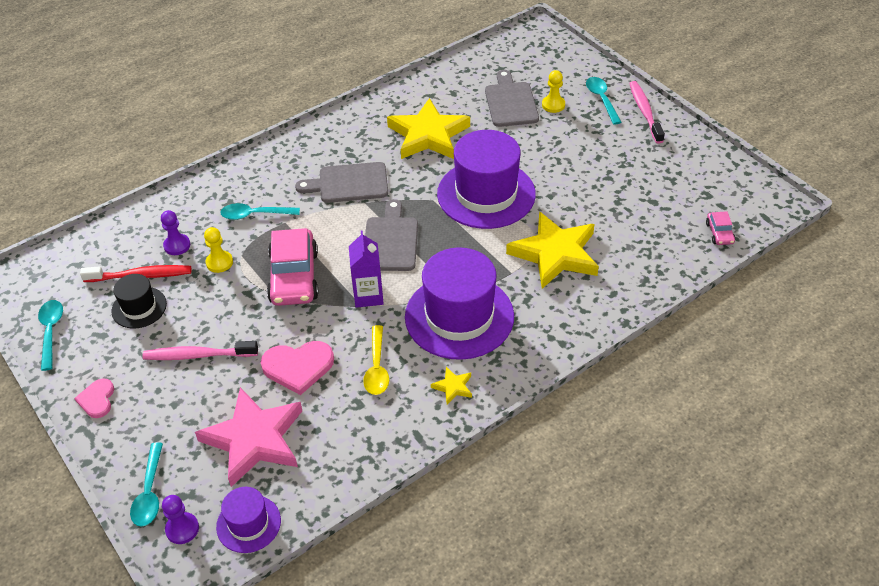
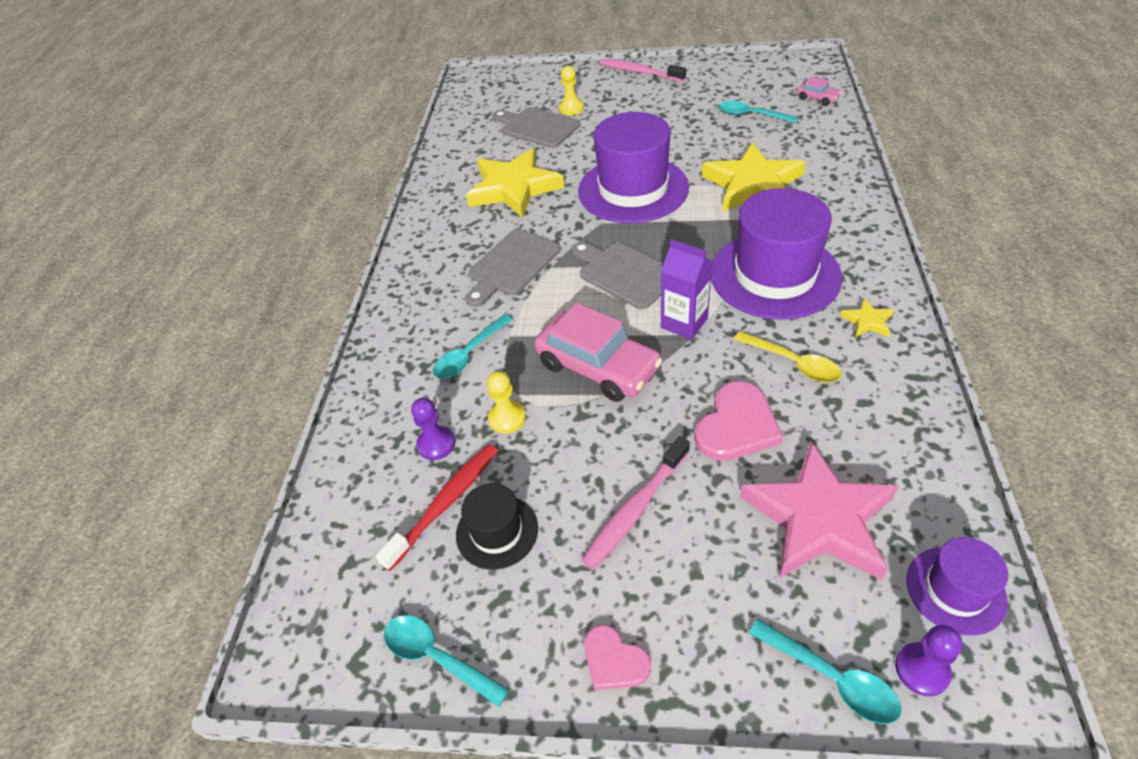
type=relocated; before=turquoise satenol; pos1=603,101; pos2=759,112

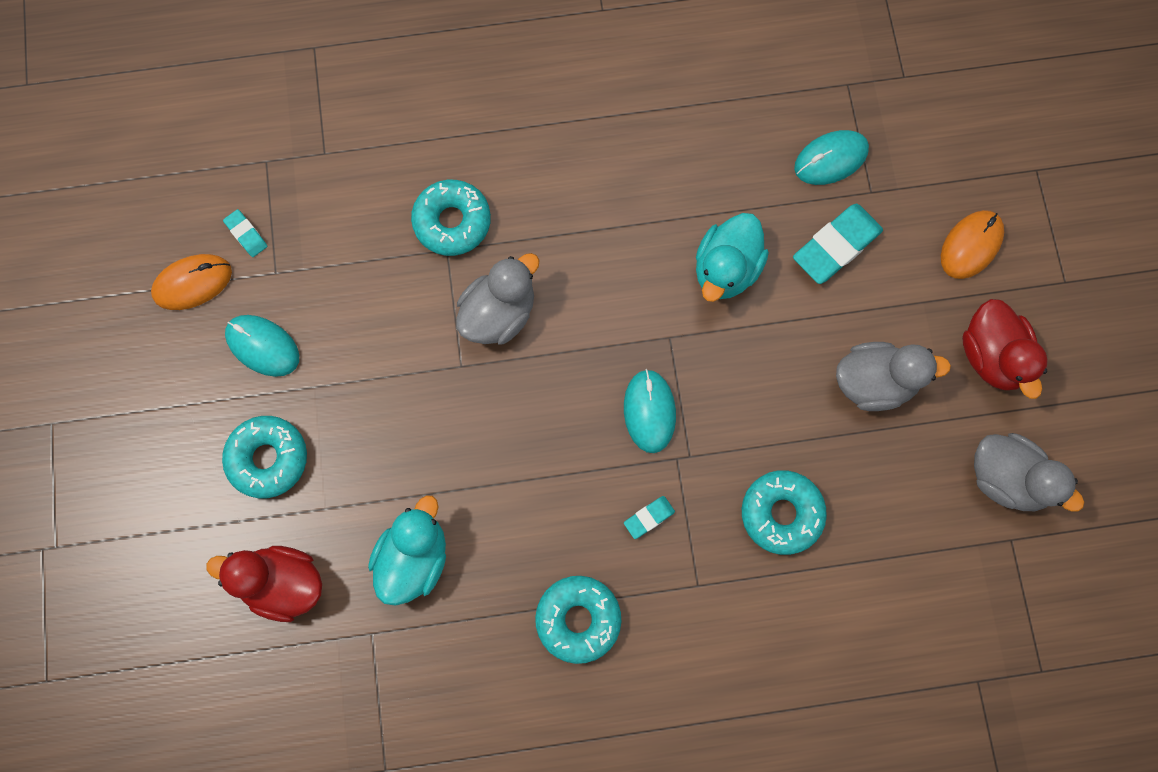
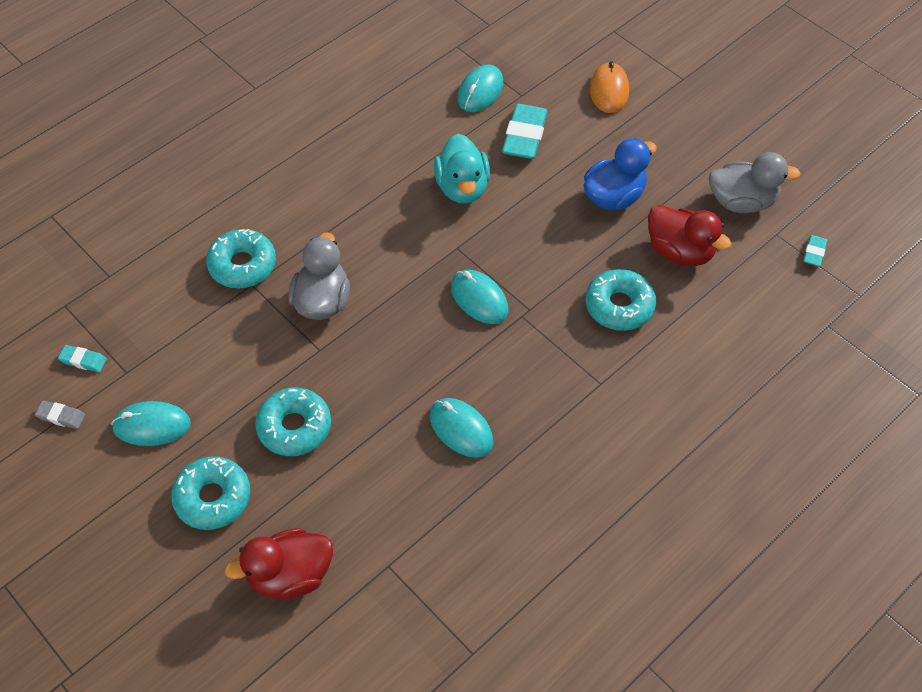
type=missing; before=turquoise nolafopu; pos1=407,550
type=appeared; after=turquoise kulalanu; pos2=461,428
type=relocated; before=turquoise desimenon; pos1=578,620; pos2=293,421
type=relocated; before=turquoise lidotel; pos1=649,517; pos2=815,250
type=relocated; before=red nolafopu; pos1=1005,349; pos2=690,235
type=exchanged; before=orange kulalanu; after=grey lidotel; pos1=191,282; pos2=60,415
type=colour; before=grey nolafopu; after=blue nolafopu; pos1=893,376; pos2=620,174

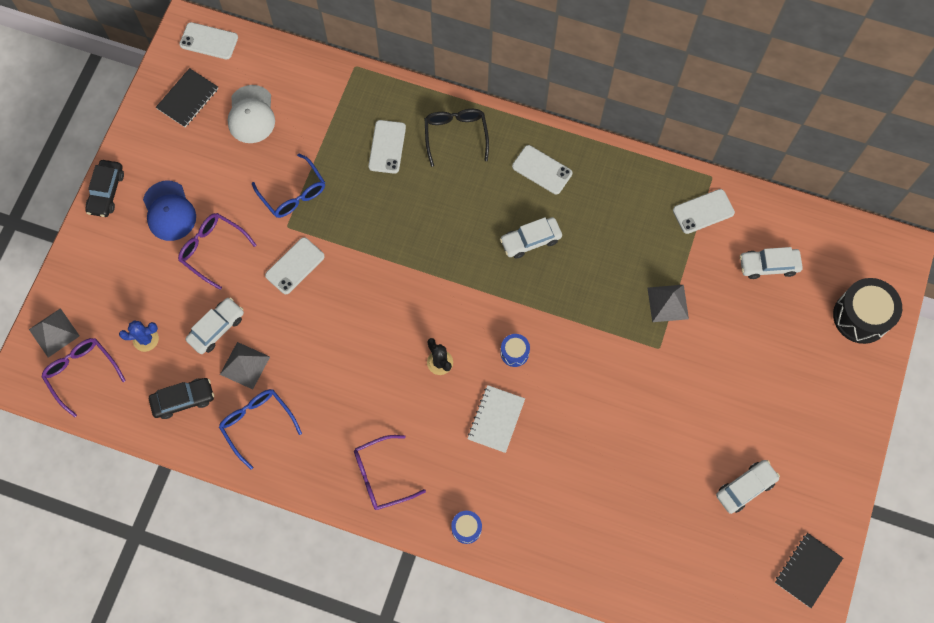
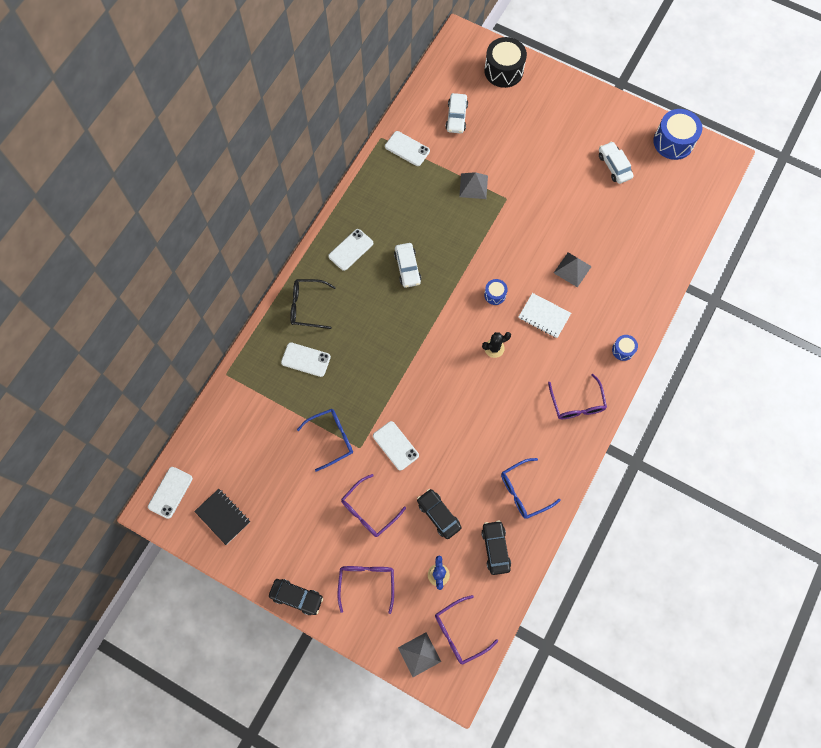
type=missing; before=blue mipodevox; pos1=169,211
type=missing; before=white mipodevox; pos1=251,114
type=appeared; after=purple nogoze; pos2=365,590
type=relocated; before=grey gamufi; pos1=245,365; pos2=573,269
type=exchanged; before=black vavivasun; after=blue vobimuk; pos1=809,570; pos2=677,134
type=colour; before=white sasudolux; after=black sasudolux; pos1=215,325; pos2=439,514
type=spun; before=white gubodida; pos1=704,211; pos2=407,148; turn=-45

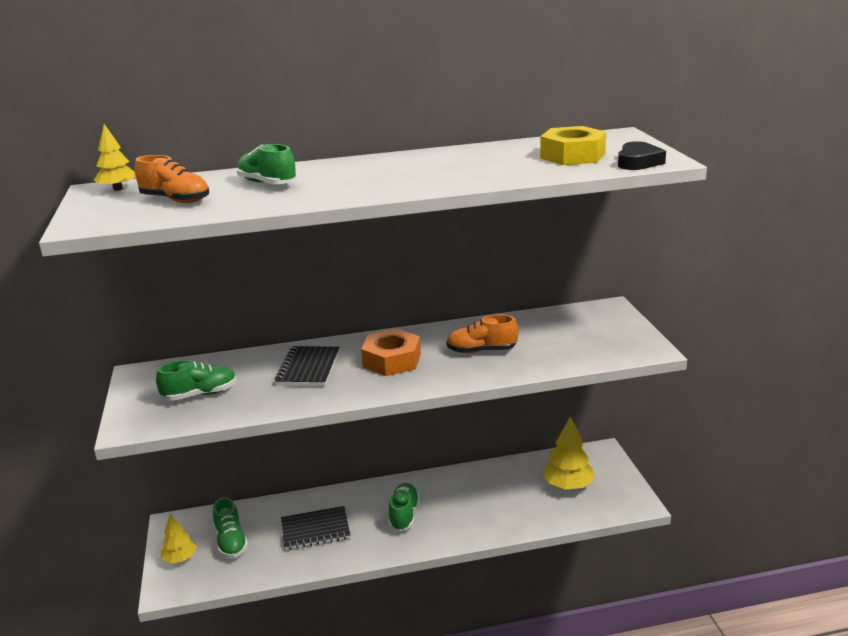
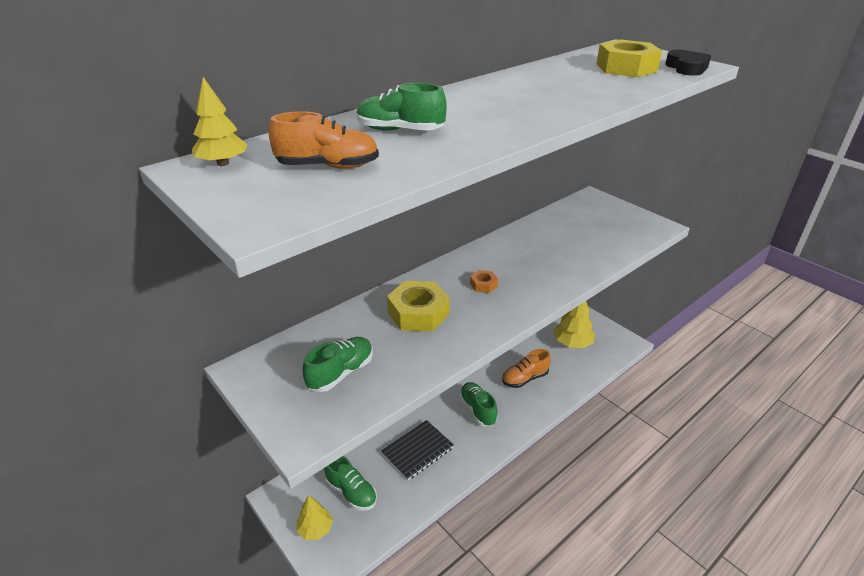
type=relocated; before=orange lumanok; pos1=482,334; pos2=526,368
type=exchanged; before=black vavivasun; after=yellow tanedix; pos1=307,366; pos2=418,306
type=size; before=orange tanedix; pos1=391,352; pos2=484,281; scale=0.48

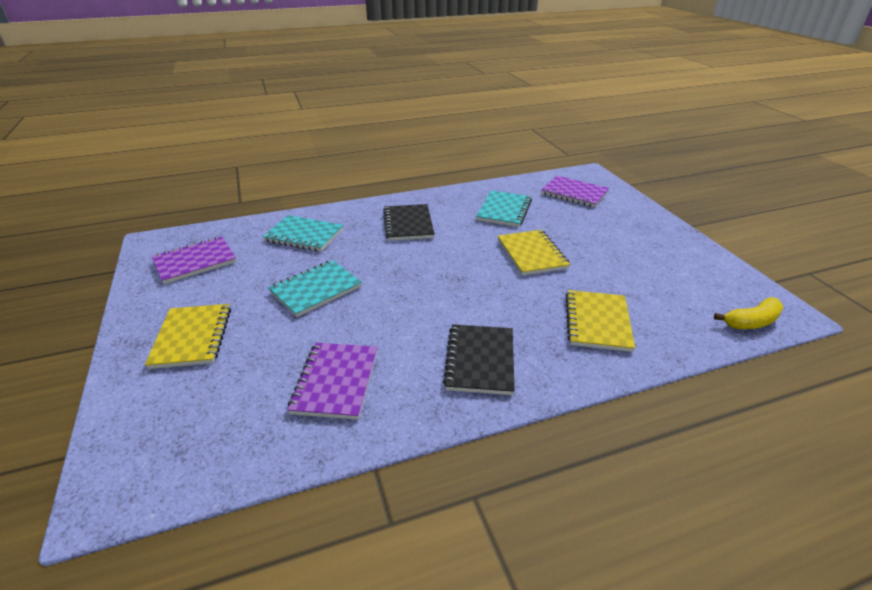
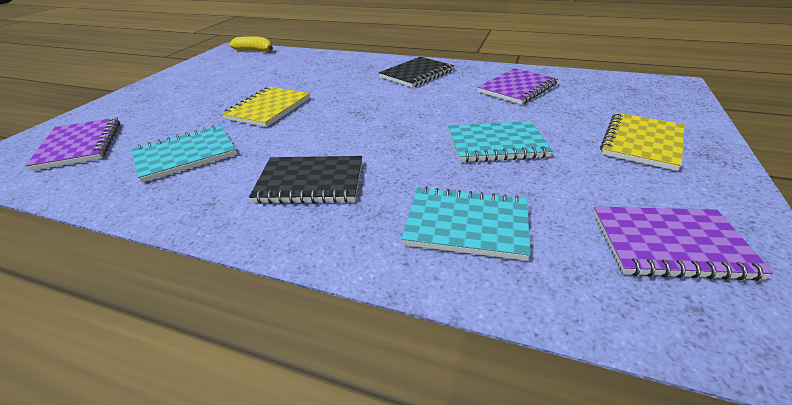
type=missing; before=yellow vavivasun; pos1=600,321
type=spun; before=turquoise vavivasun; pos1=303,233; pos2=466,224; turn=-45
type=spun; before=black vavivasun; pos1=408,222; pos2=305,180; turn=60

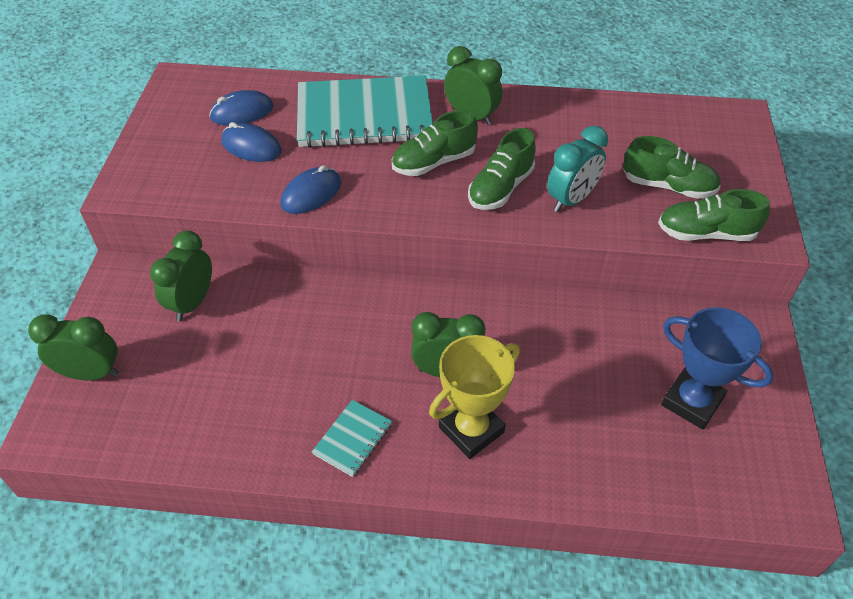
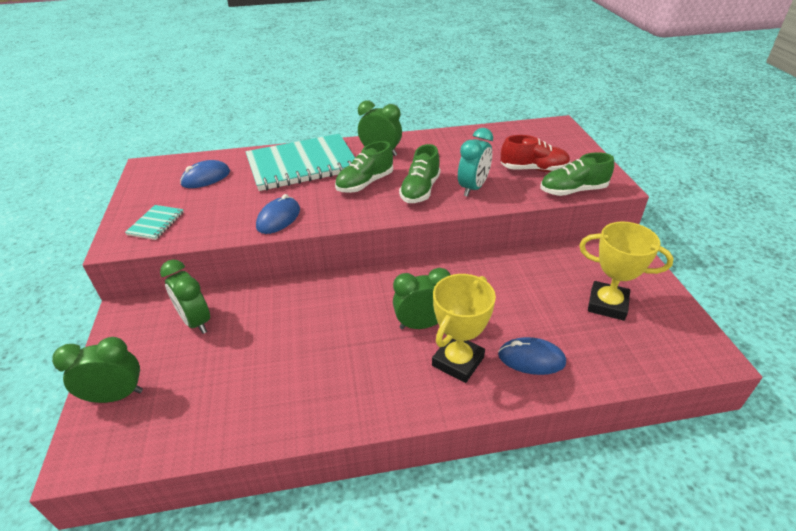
type=relocated; before=blue kulalanu; pos1=251,142; pos2=532,356
type=relocated; before=turquoise vavivasun; pos1=352,438; pos2=154,222
type=colour; before=green lumanok; after=red lumanok; pos1=672,167; pos2=536,153
type=colour; before=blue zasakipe; after=yellow zasakipe; pos1=717,368; pos2=626,271
type=spun; before=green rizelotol; pos1=181,275; pos2=185,296; turn=-45

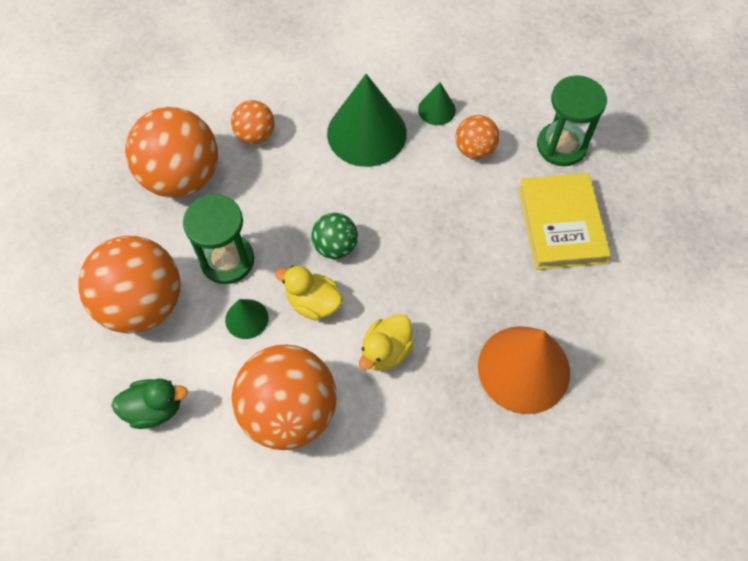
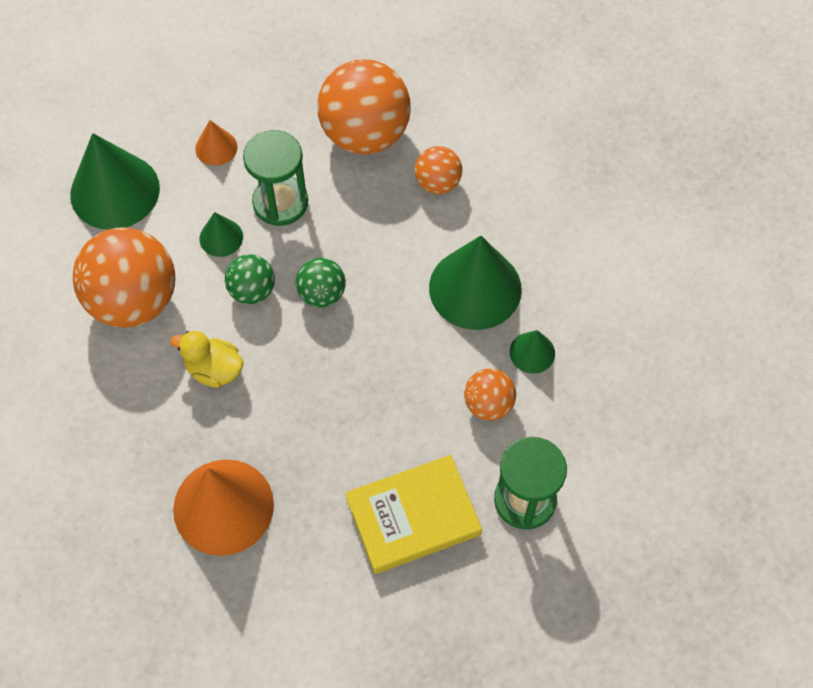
type=exchanged; before=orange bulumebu; after=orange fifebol; pos1=129,284; pos2=216,143
type=exchanged; before=green nolafopu; after=green fifebol; pos1=149,404; pos2=115,181
type=exchanged; before=yellow nolafopu; after=green bulumebu; pos1=309,293; pos2=250,279

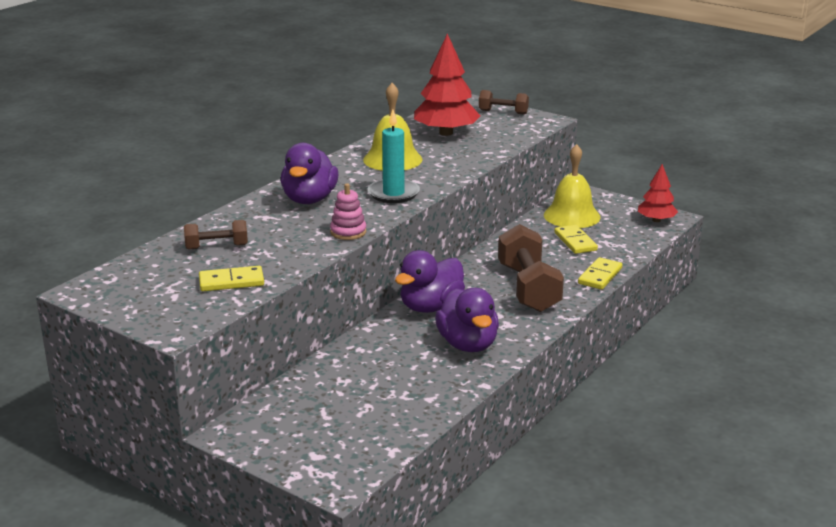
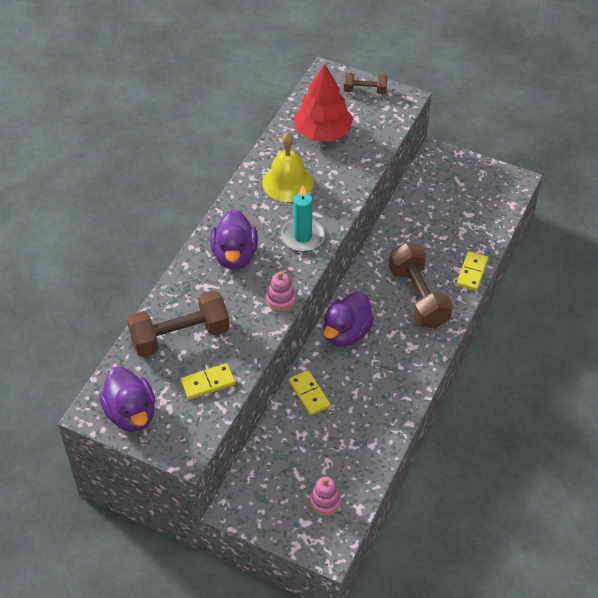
type=missing; before=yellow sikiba; pos1=572,186
type=missing; before=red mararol; pos1=658,193
type=appeared; after=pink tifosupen; pos2=325,496
type=relocated; before=purple nolafopu; pos1=467,320; pos2=127,399
type=relocated; before=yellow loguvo; pos1=576,239; pos2=309,393
type=size; before=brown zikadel; pos1=216,235; pos2=178,324; scale=1.88

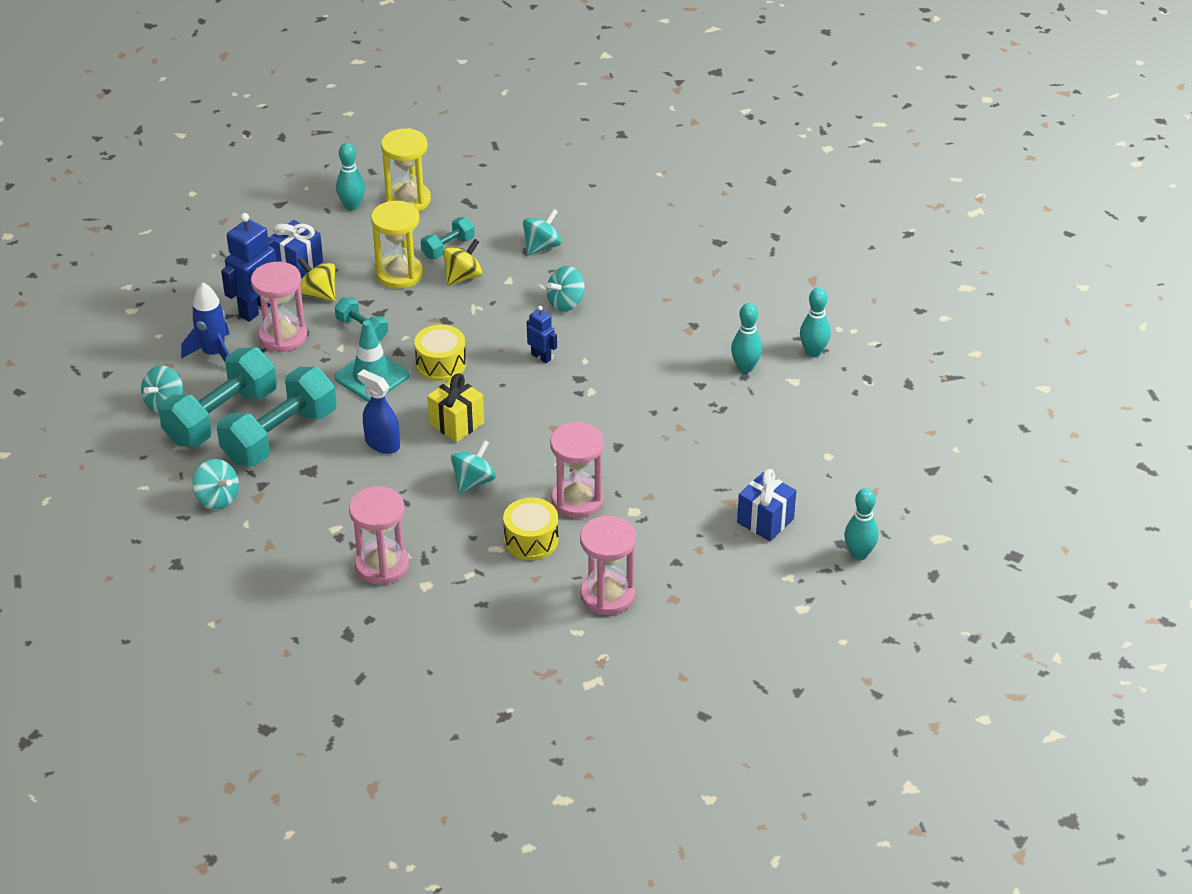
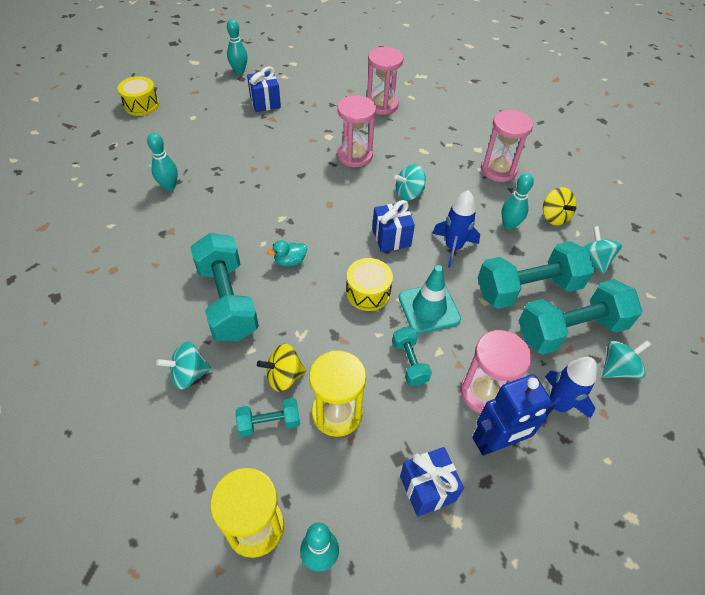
type=relocated; before=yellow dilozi; pos1=316,279; pos2=560,206
type=relocated; before=yellow vobimuk; pos1=530,529; pos2=138,96
type=relocated; before=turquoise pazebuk; pos1=815,322; pos2=517,201
type=exchanged; before=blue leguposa; after=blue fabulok; pos1=378,411; pos2=456,229
type=exchanged; before=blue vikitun; after=turquoise nolafopu; pos1=542,334; pos2=287,253
type=exchanged; before=turquoise dilozi; after=turquoise zikadel; pos1=566,289; pos2=224,287
type=colour; before=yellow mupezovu; after=blue mupezovu; pos1=455,407; pos2=393,226

